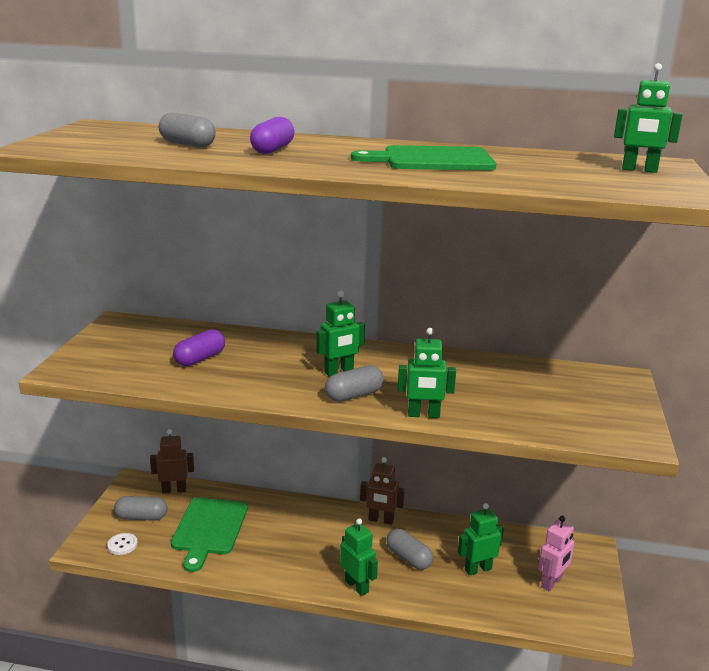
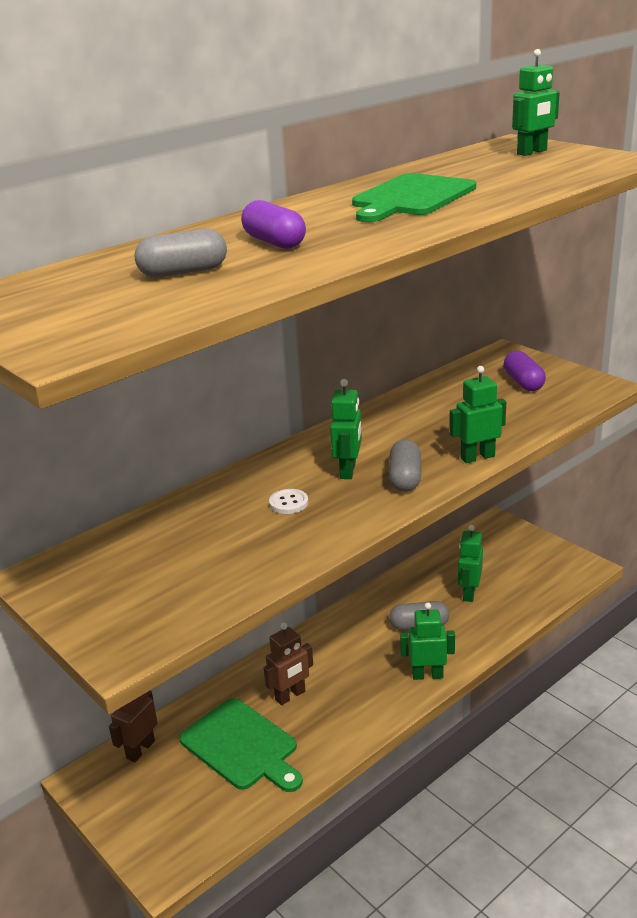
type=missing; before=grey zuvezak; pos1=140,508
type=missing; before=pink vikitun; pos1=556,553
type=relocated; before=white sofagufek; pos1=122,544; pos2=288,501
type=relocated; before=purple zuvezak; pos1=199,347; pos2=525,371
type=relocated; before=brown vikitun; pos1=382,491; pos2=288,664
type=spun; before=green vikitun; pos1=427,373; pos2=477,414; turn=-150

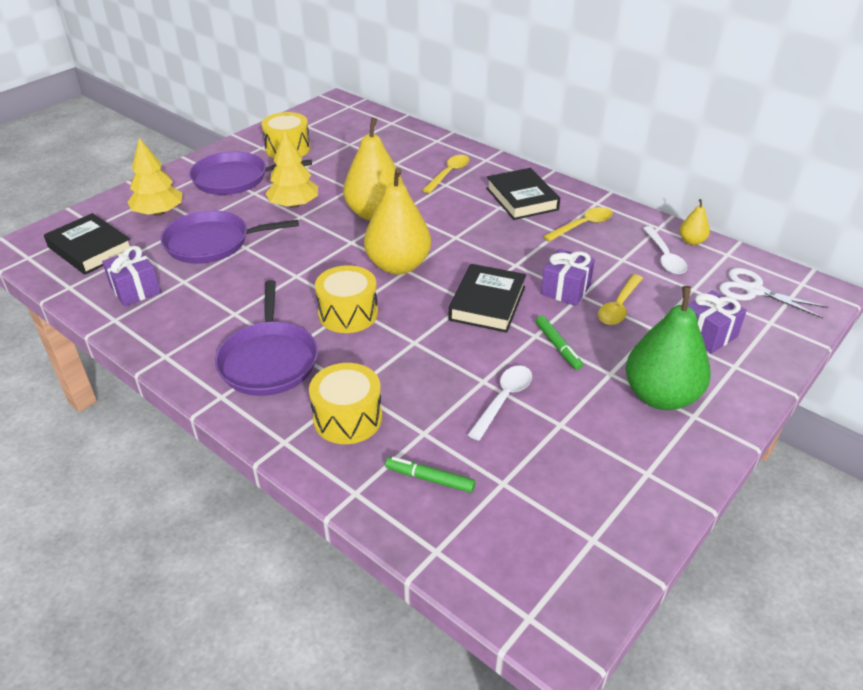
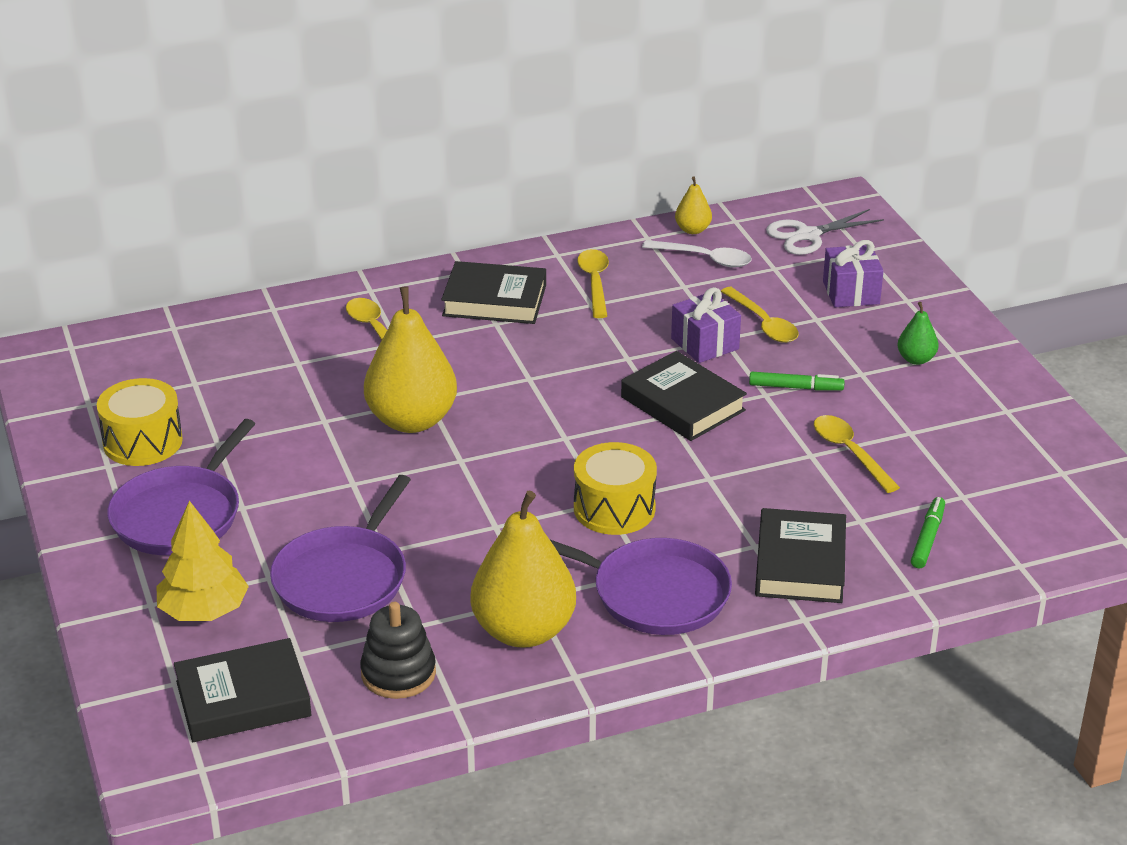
type=missing; before=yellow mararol; pos1=291,169
type=relocated; before=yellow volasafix; pos1=397,221; pos2=523,569
type=exchanged; before=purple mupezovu; after=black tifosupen; pos1=131,276; pos2=398,650
type=exchanged; before=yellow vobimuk; after=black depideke; pos1=345,403; pos2=800,555
type=colour; before=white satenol; after=yellow satenol; pos1=500,403; pos2=857,454
type=spun; before=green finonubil; pos1=430,475; pos2=928,532; turn=150
type=size; before=green volasafix; pos1=668,348; pos2=918,333; scale=0.46

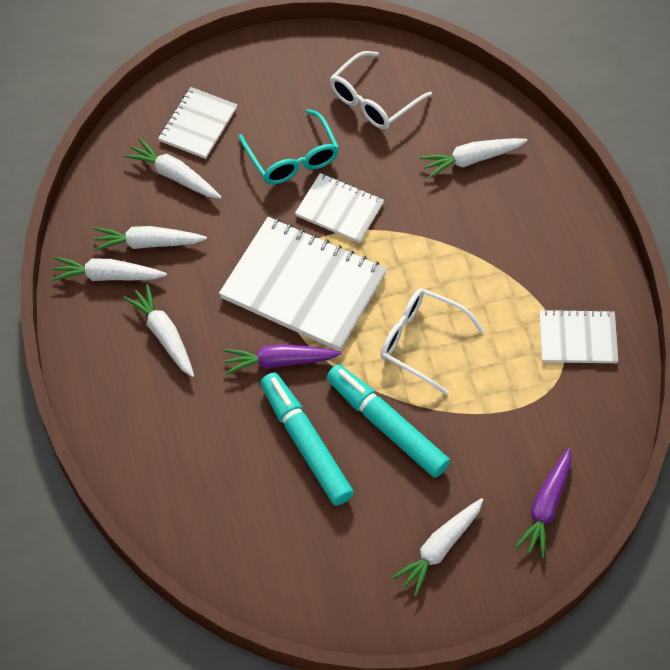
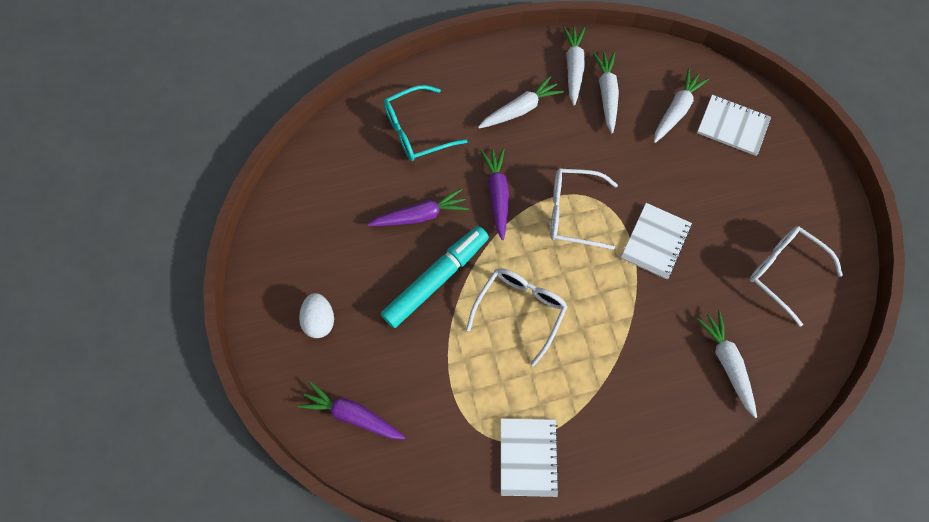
type=relocated; before=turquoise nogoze; pos1=289,146; pos2=425,123
type=exchanged; before=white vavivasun; after=white nogoze; pos1=303,284; pos2=584,209
type=exchanged; before=turquoise finonubil; after=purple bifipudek; pos1=307,439; pos2=418,207
type=exchanged; before=white bifipudek; after=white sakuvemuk; pos1=438,547; pos2=316,315

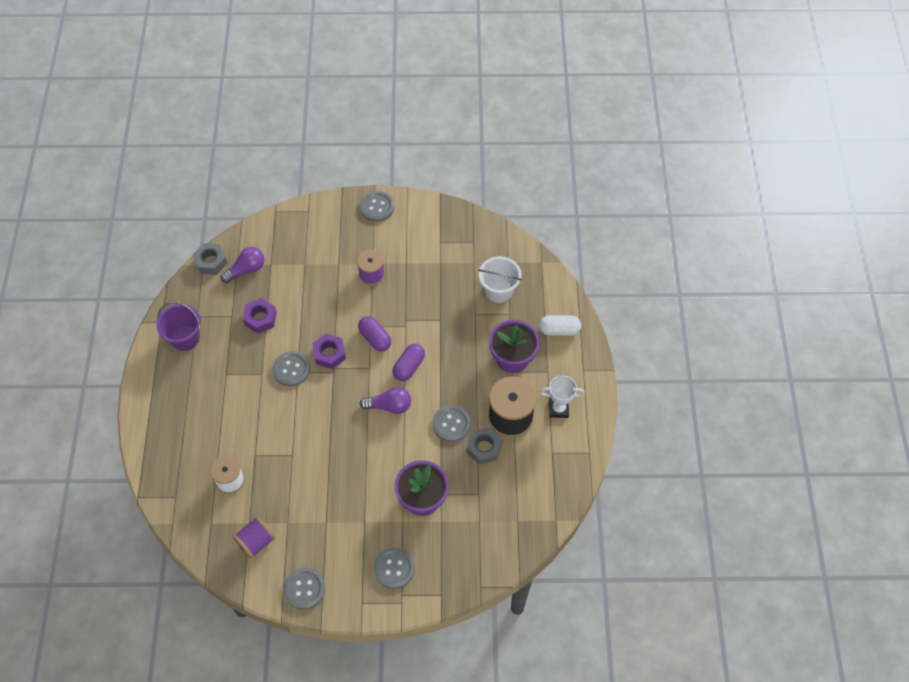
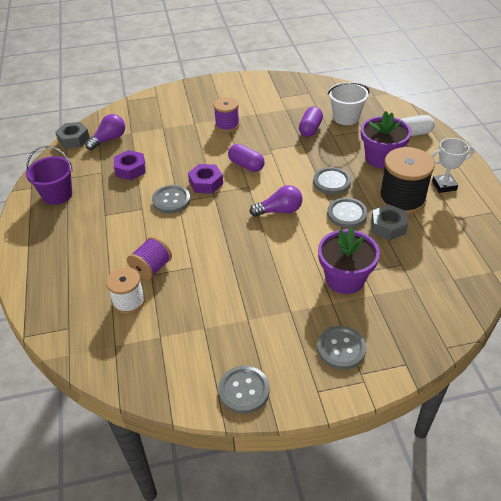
type=relocated; before=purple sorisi; pos1=253,537; pos2=149,258
type=relocated; before=grey sofagufek; pos1=377,206; pos2=332,181
type=relocated; before=purple zuvezak; pos1=408,362; pos2=311,122

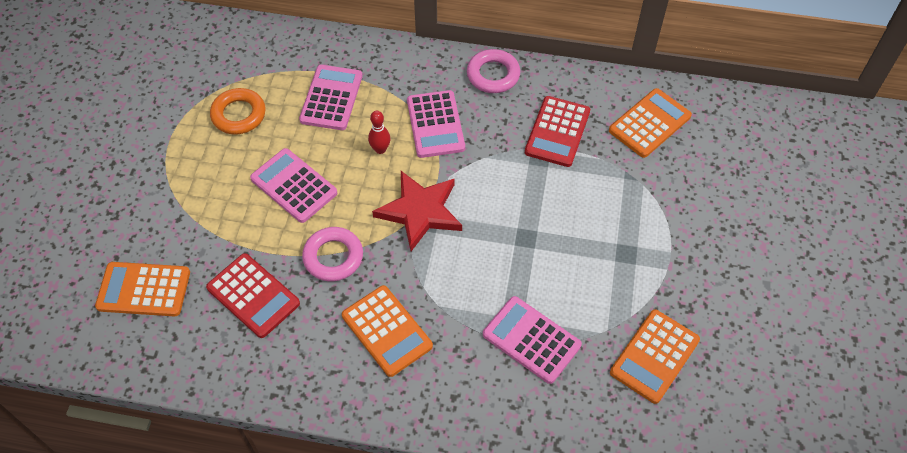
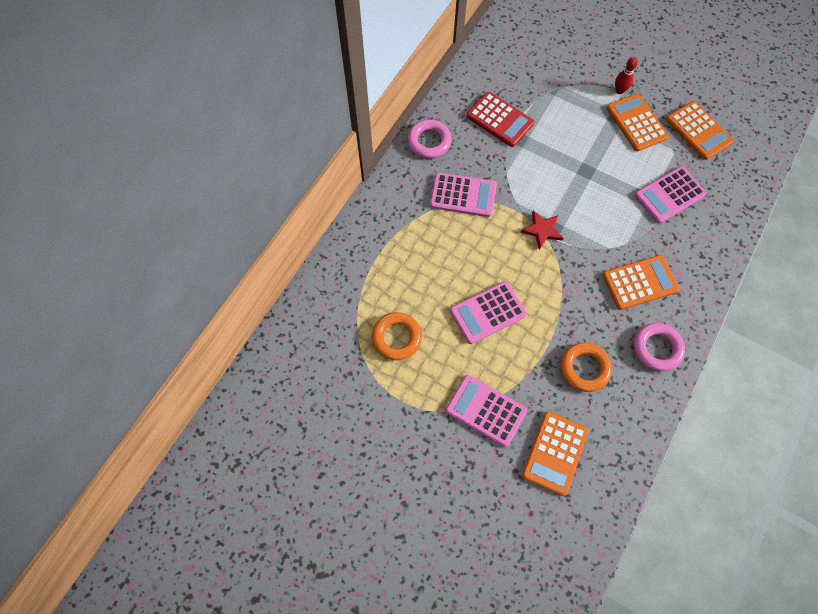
type=relocated; before=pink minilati; pos1=331,97; pos2=486,411
type=relocated; before=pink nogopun; pos1=332,254; pos2=659,347
type=relocated; before=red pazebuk; pos1=379,132; pos2=626,75
type=relocated; before=orange minilati; pos1=650,123; pos2=638,122
type=exchanged; before=red minilati; after=orange nogopun; pos1=253,295; pos2=586,367
type=size; before=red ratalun; pos1=417,211; pos2=541,230; scale=0.59

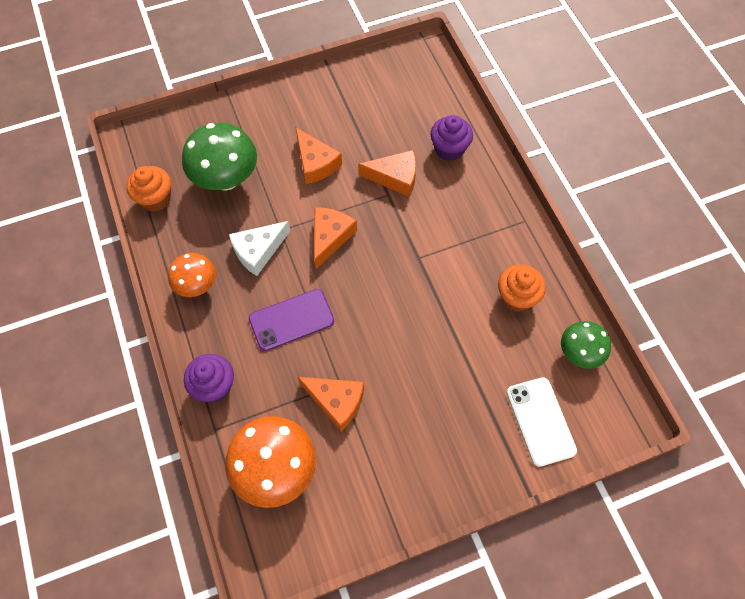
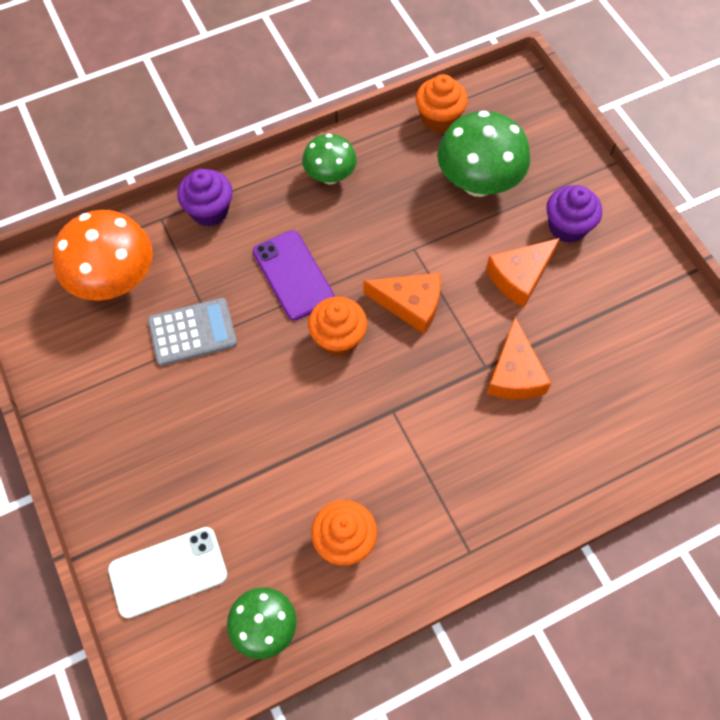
type=missing; before=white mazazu; pos1=259,248
type=appeared; after=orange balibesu; pos2=337,326
type=relocated; before=purple balibesu; pos1=452,138; pos2=574,214
type=exchanged; before=orange mazazu; after=grey minilati; pos1=331,404; pos2=192,332
type=colour; before=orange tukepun; after=green tukepun; pos1=192,275; pos2=329,159

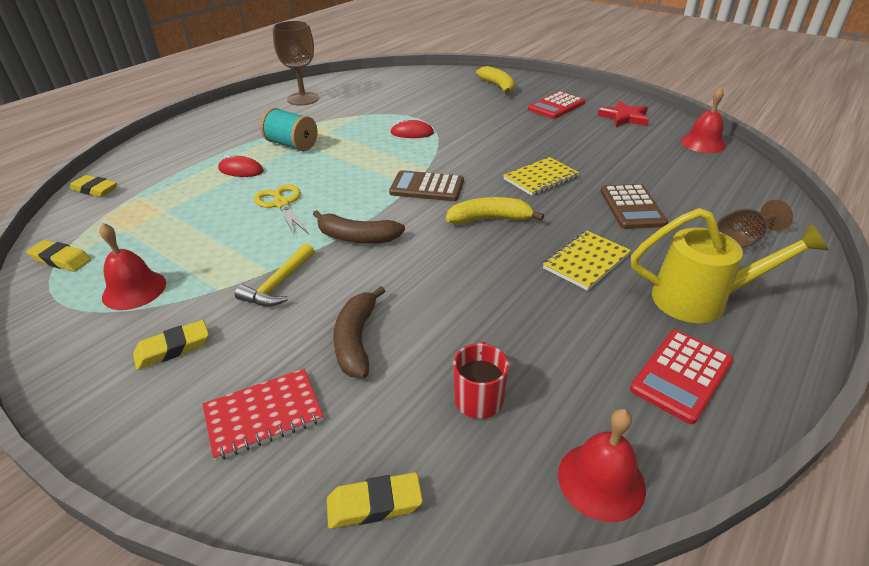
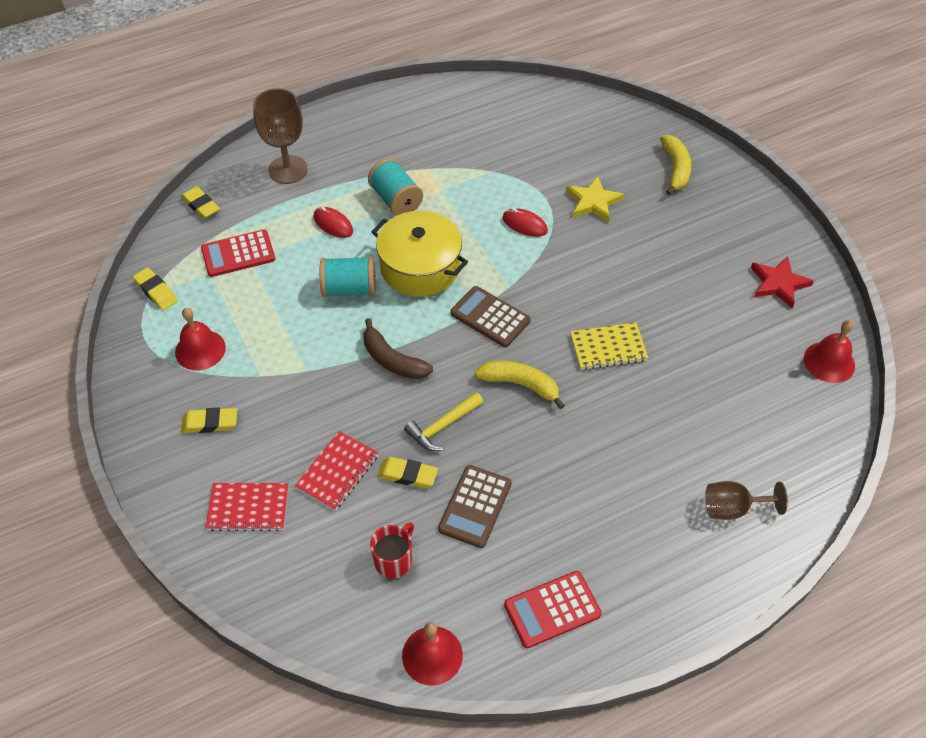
type=missing; before=yellow vavivasun; pos1=587,261
type=missing; before=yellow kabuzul; pos1=730,265
type=appeared; after=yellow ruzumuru; pos2=419,254
type=appeared; after=yellow ratalun; pos2=595,199
type=relocated; before=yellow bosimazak; pos1=275,274; pos2=443,421
type=relocated; before=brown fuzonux; pos1=296,63; pos2=280,136
type=relocated; before=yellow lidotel; pos1=375,500; pos2=408,472
type=relocated; before=red minilati; pos1=556,105; pos2=238,253
type=relocated; before=brown minilati; pos1=634,206; pos2=475,506
type=exchanged; before=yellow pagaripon; after=turquoise sorisi; pos1=281,210; pos2=347,276
type=exchanged; before=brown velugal; after=red vavivasun; pos1=359,332; pos2=336,471

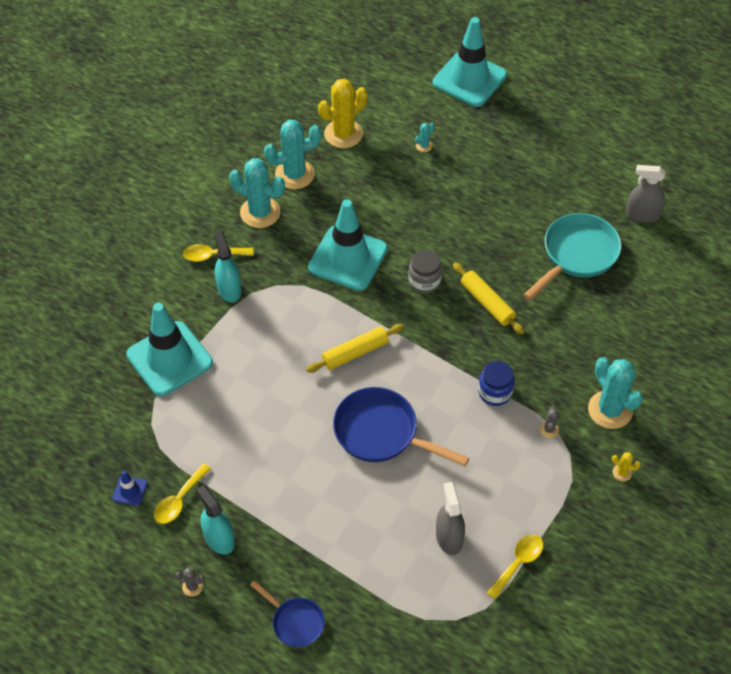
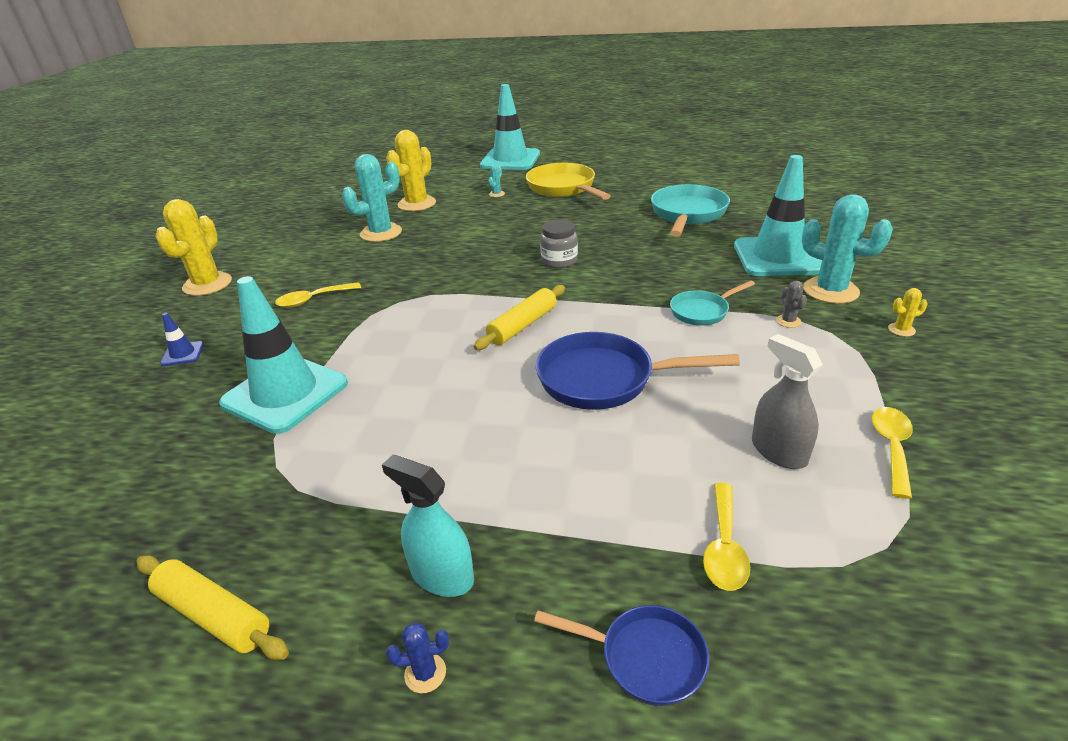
type=missing; before=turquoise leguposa; pos1=228,267
type=missing; before=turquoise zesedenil; pos1=257,193
type=missing; before=grey leguposa; pos1=646,194
type=appeared; after=yellow zesedenil; pos2=193,247
type=appeared; after=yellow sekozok; pos2=568,181
type=relocated; before=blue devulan; pos1=129,488; pos2=182,339
type=relocated; before=yellow satenol; pos1=182,493; pos2=726,536
type=relocated; before=turquoise devulan; pos1=348,245; pos2=778,215
type=relocated; before=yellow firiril; pos1=489,298; pos2=213,607
type=exchanged; before=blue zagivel; after=turquoise sekozok; pos1=496,383; pos2=712,303
type=colour; before=grey zesedenil; after=blue zesedenil; pos1=190,582; pos2=417,657

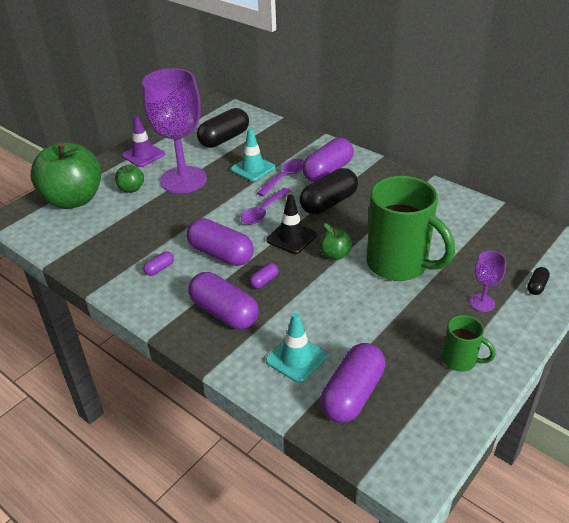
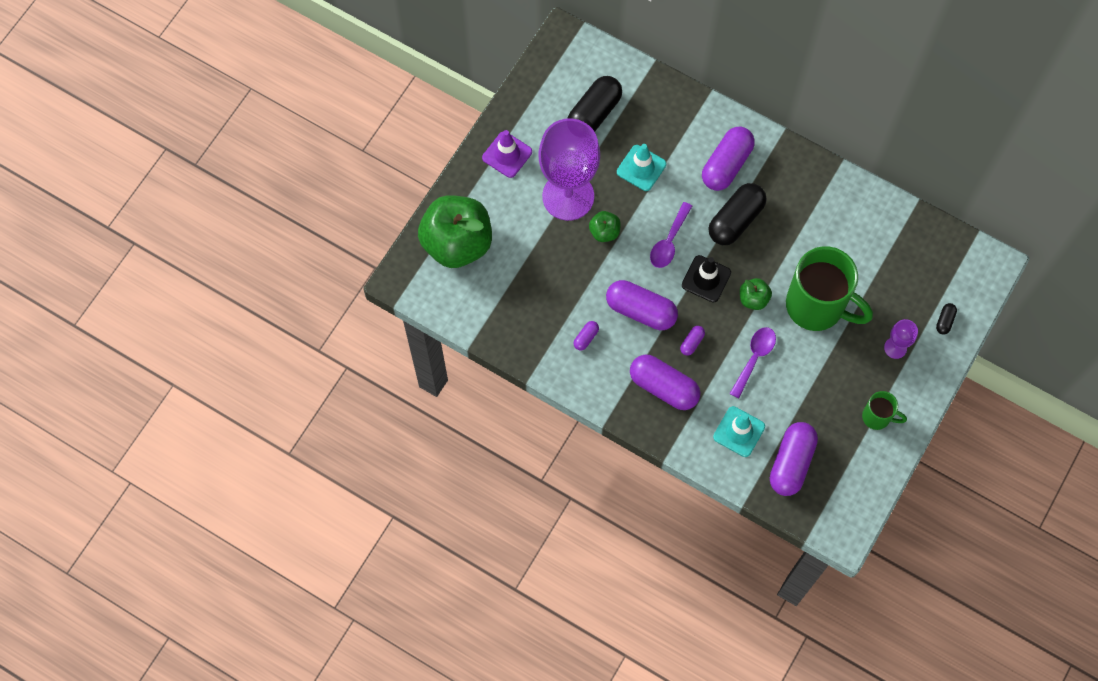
type=relocated; before=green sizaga; pos1=129,179; pos2=605,226
type=relocated; before=purple satenol; pos1=280,177; pos2=752,362

